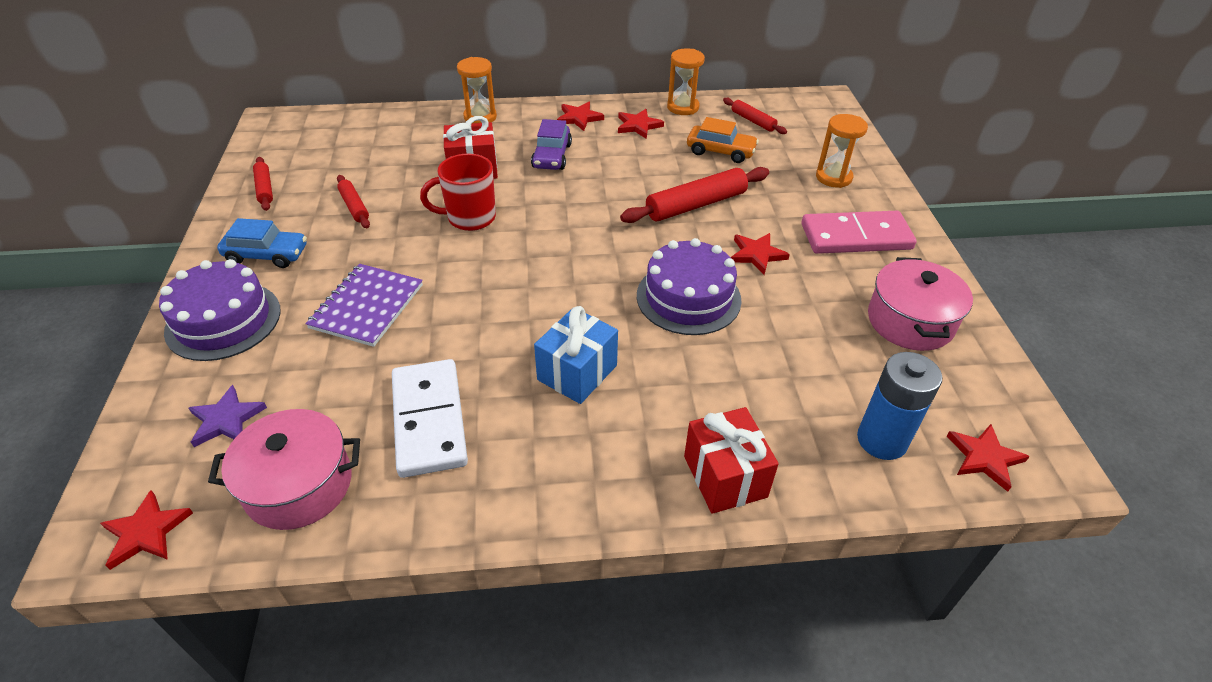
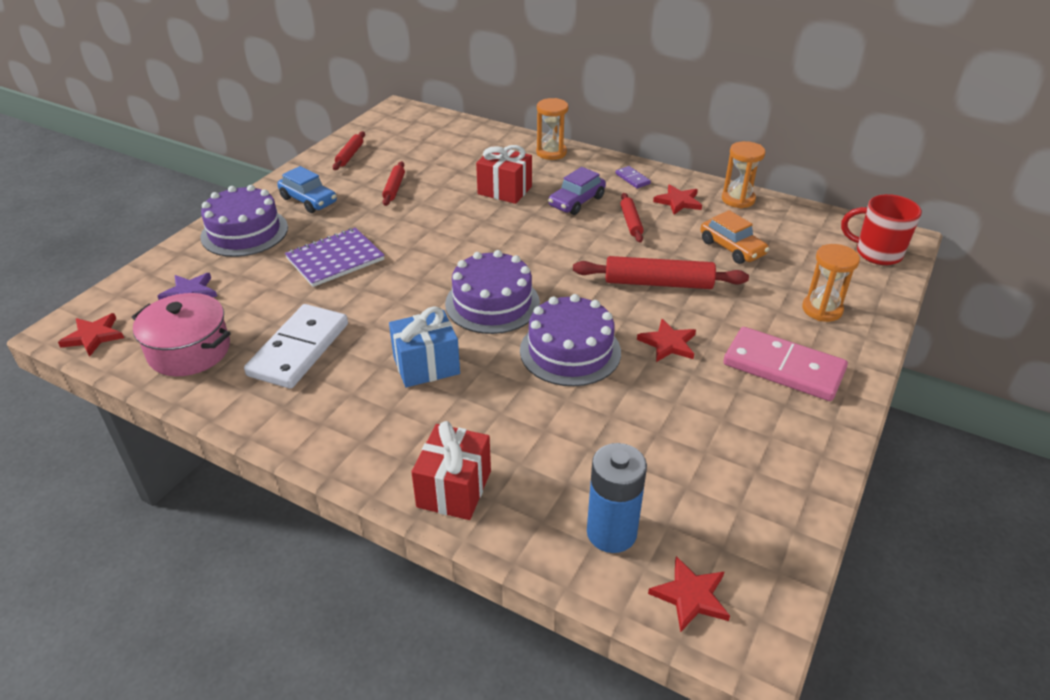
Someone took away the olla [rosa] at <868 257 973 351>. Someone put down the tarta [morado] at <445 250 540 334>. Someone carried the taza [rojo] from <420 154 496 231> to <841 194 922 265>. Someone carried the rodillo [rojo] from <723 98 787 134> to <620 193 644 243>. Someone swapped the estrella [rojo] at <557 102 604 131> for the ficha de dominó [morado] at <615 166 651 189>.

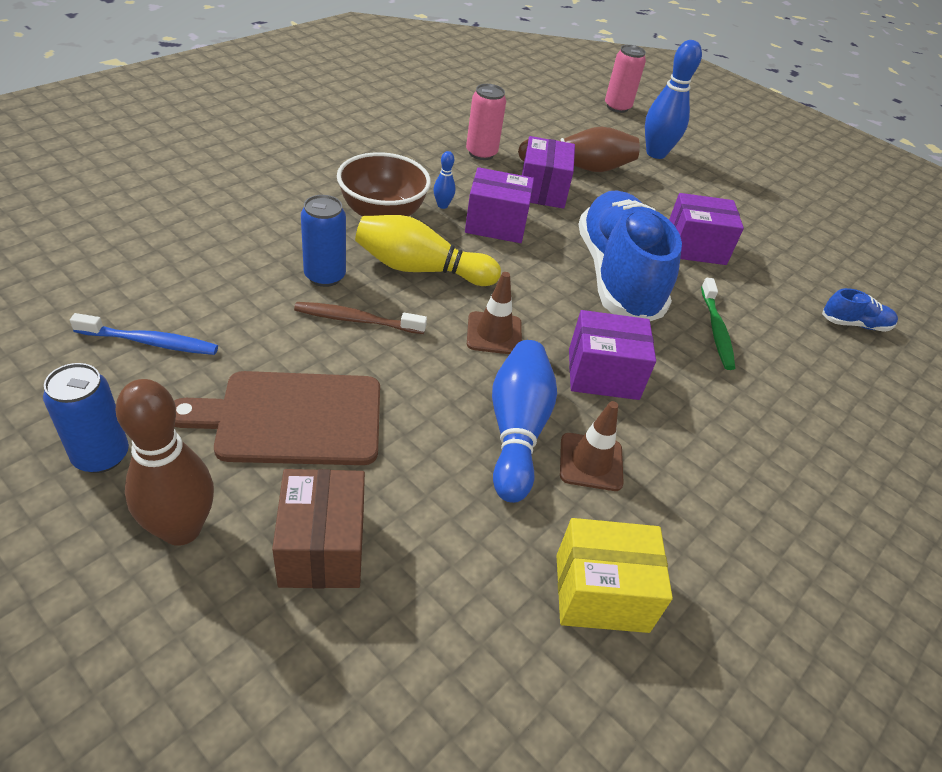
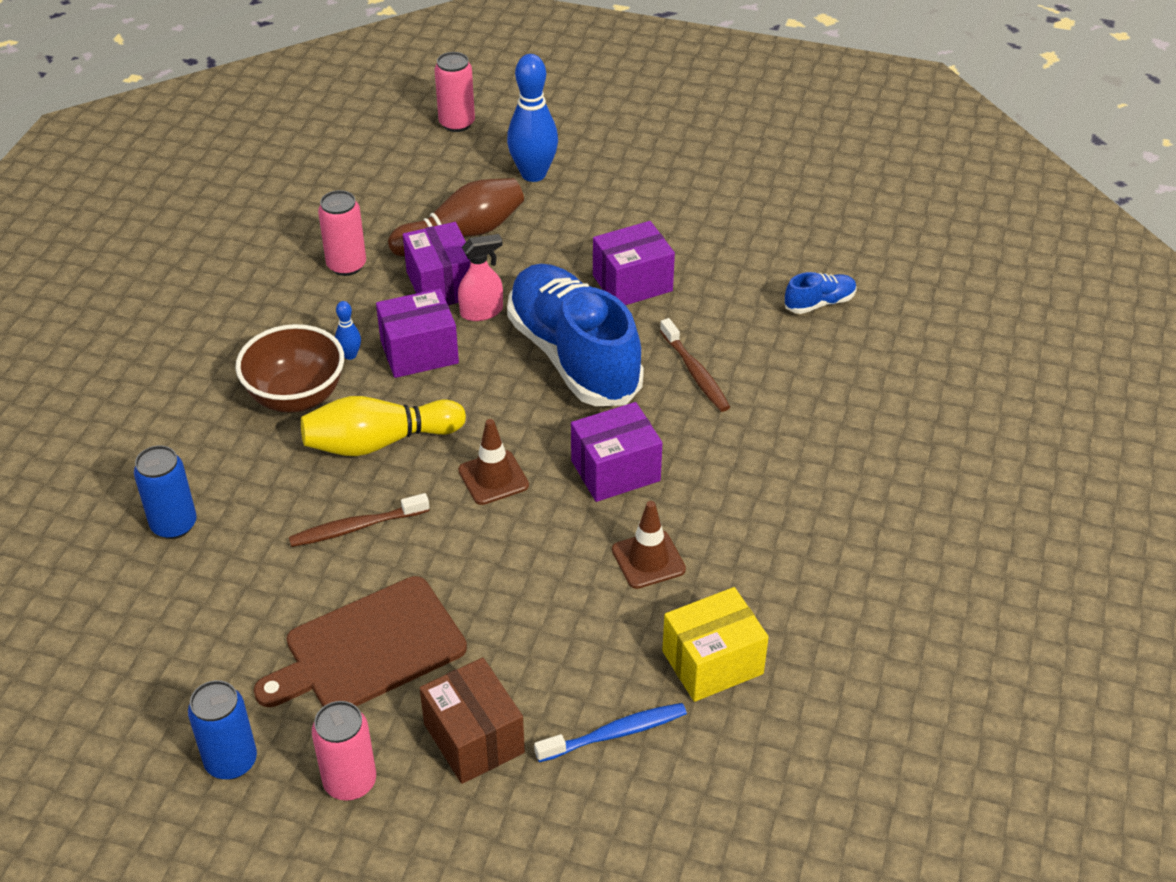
Someone took away the bolo [azul] at <492 340 557 503>. Someone put down the pulverizador [rosa] at <458 234 503 321>. Someone carried the cepillo de dientes [azul] from <70 313 218 355> to <534 703 687 762>. Someone carried the lata [azul] from <301 195 346 287> to <134 445 197 539>. Someone swapped the bolo [marrón] at <116 379 214 546> for the lata [rosa] at <312 701 376 801>. Someone repainted the cepillo de dientes [verde] at <701 278 735 370>, which became the cepillo de dientes [marrón] at <660 318 730 412>.

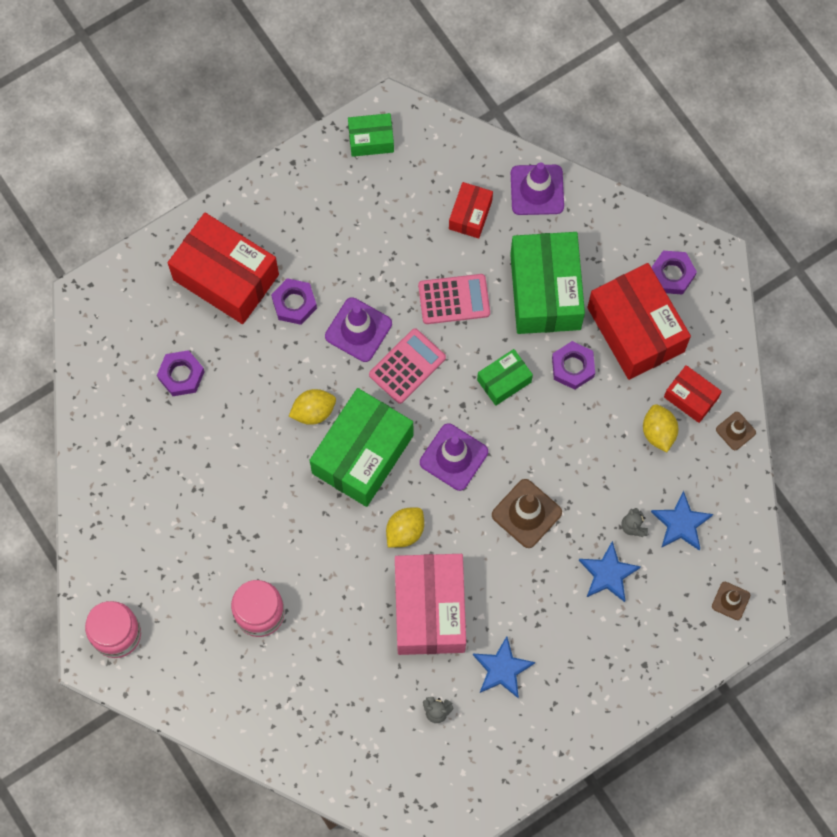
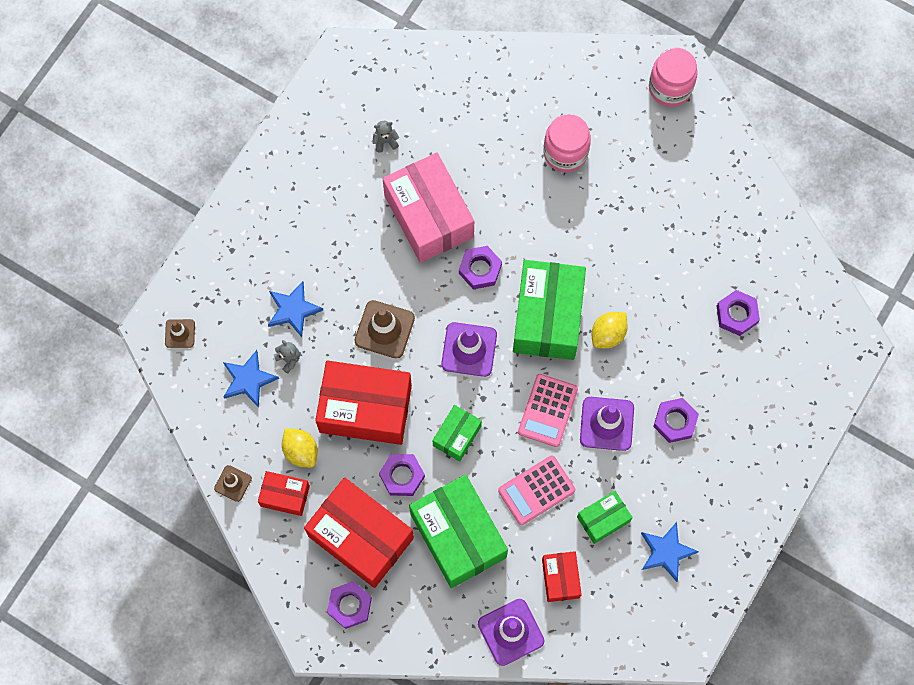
Someone carried the caja [rojo] from <168 213 279 324> to <315 360 412 445>. Someone carried the caja [verde] from <348 113 394 157> to <577 491 633 544>. Someone carried the estrella [azul] from <473 636 535 698> to <641 522 699 582>. Someone swapped the limón [amarillo] at <386 507 424 548> for the tuerca [morado] at <459 246 502 289>.

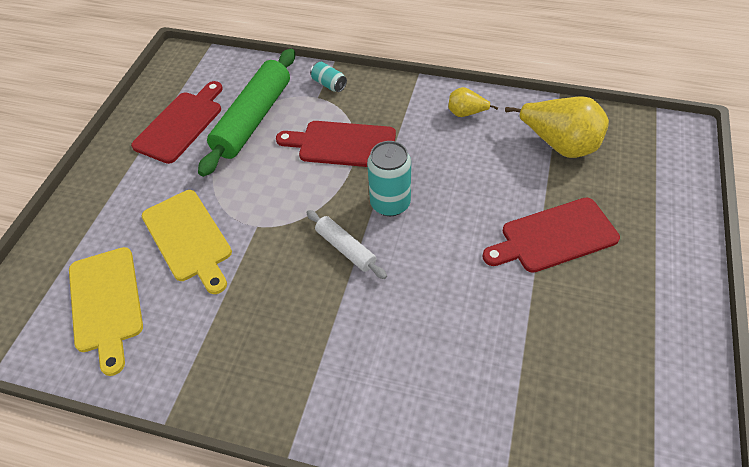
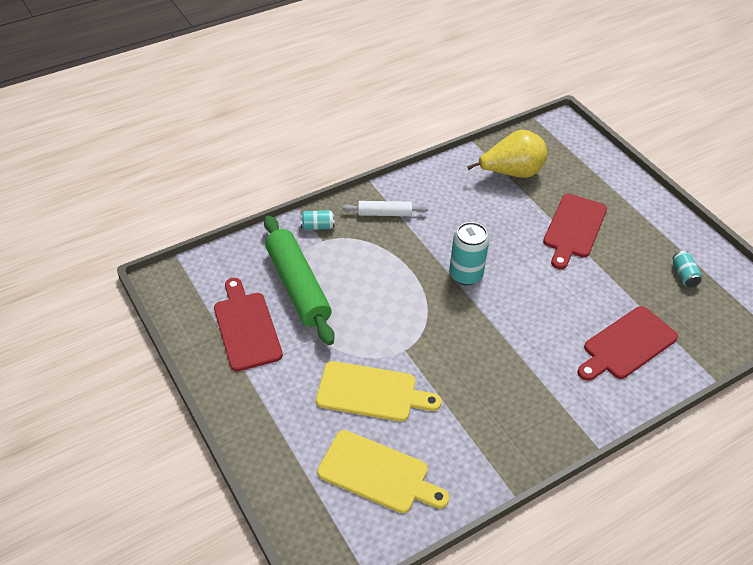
Someone took away the pera [amarillo] at <448 87 498 117>. Someone put down the lata [turquesa] at <673 251 702 287>. Someone carried the tabla de cortar [rojo] from <276 121 396 167> to <578 306 678 381>. Someone carried the rodillo [blanco] from <306 210 387 279> to <342 201 428 216>.

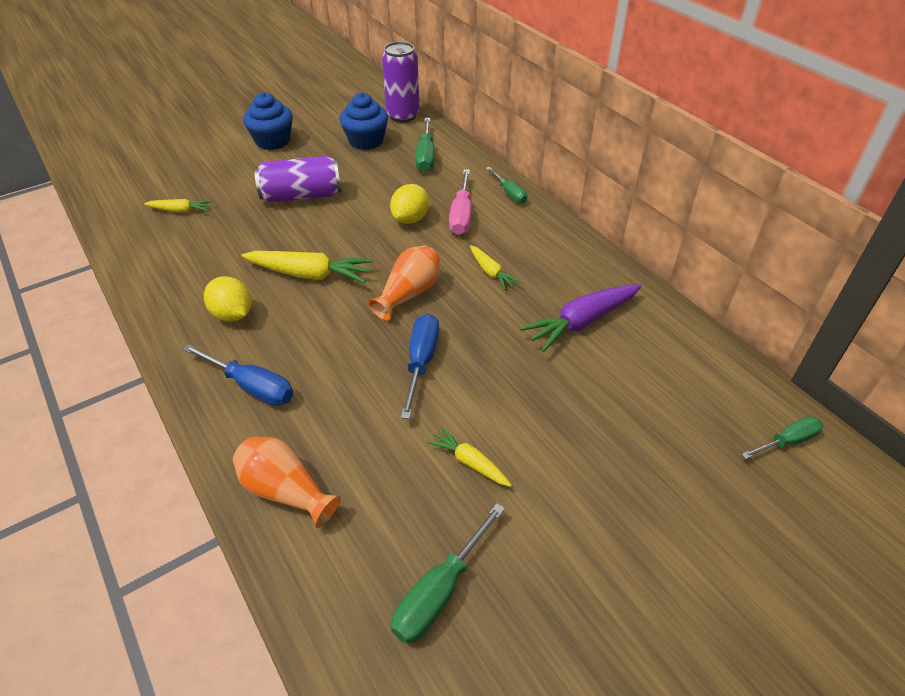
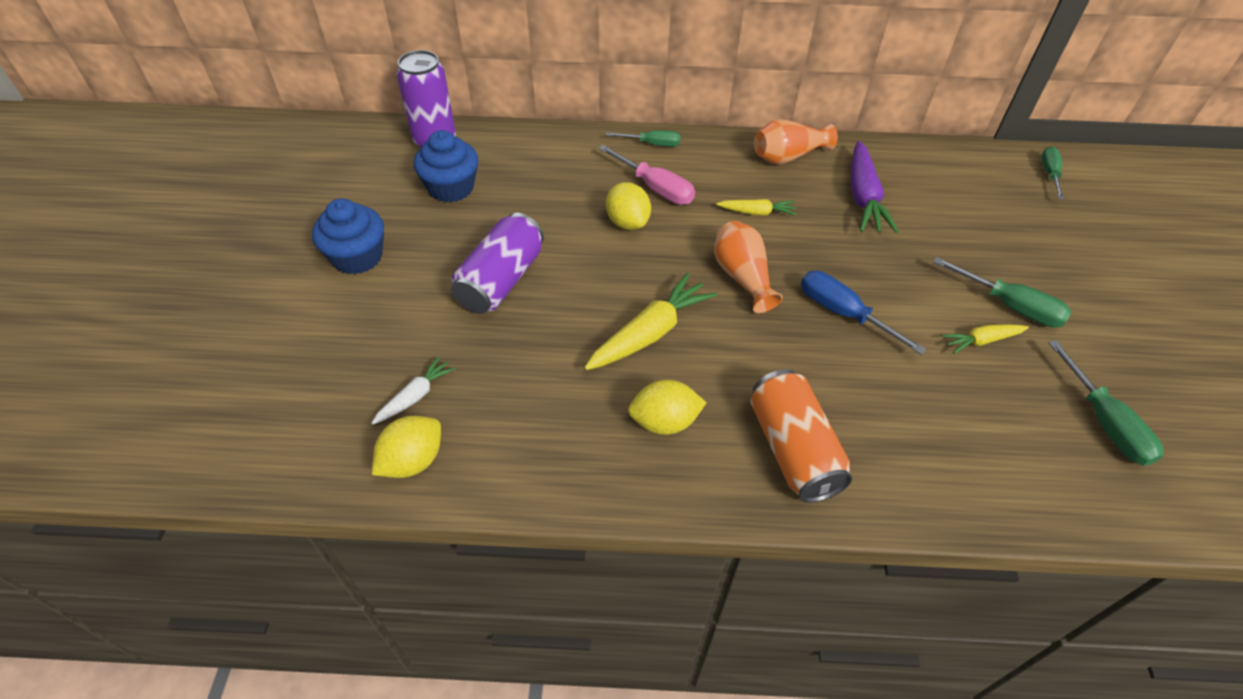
Someone put down the limón [amarillo] at <372 416 441 478>. Someone carried the florero [naranja] from <233 437 341 528> to <754 119 838 164>. Someone carried the destornillador [verde] from <415 118 435 172> to <933 257 1071 328>. Someone swapped the destornillador [azul] at <182 344 293 406> for the lata [naranja] at <750 369 852 503>. Someone repainted the zanahoria [amarillo] at <144 199 213 213>, which became the zanahoria [blanco] at <371 356 456 425>.

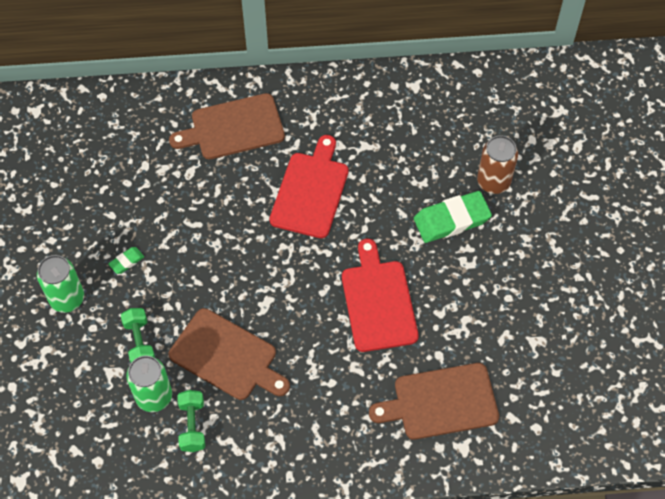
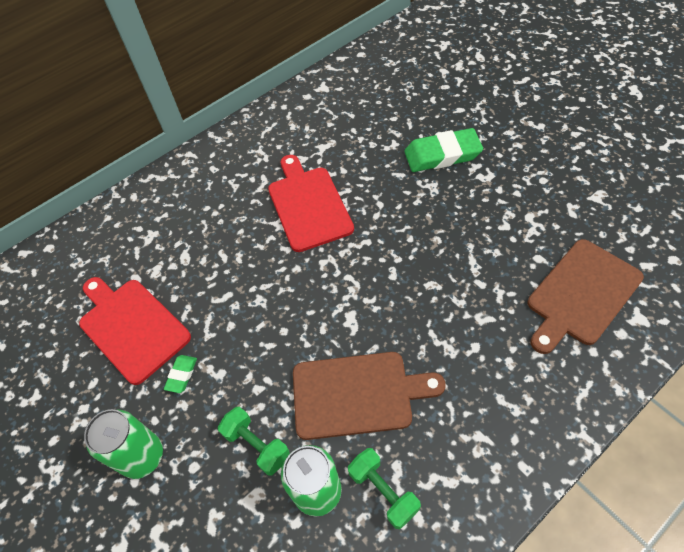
Someone took away the tabla de cortar [marrón] at <169 93 285 159>. Someone took away the lata [marrón] at <477 135 518 194>. Someone carried the tabla de cortar [rojo] from <342 239 419 352> to <79 277 191 385>. Someone rotated the goma de borrar [verde] at <414 191 492 243> by 45 degrees clockwise.

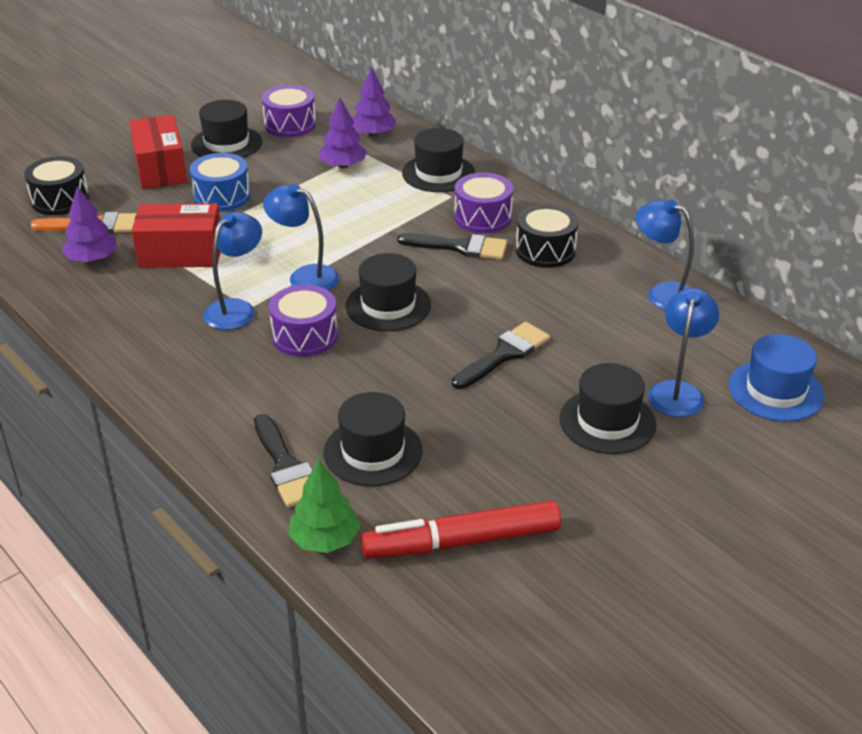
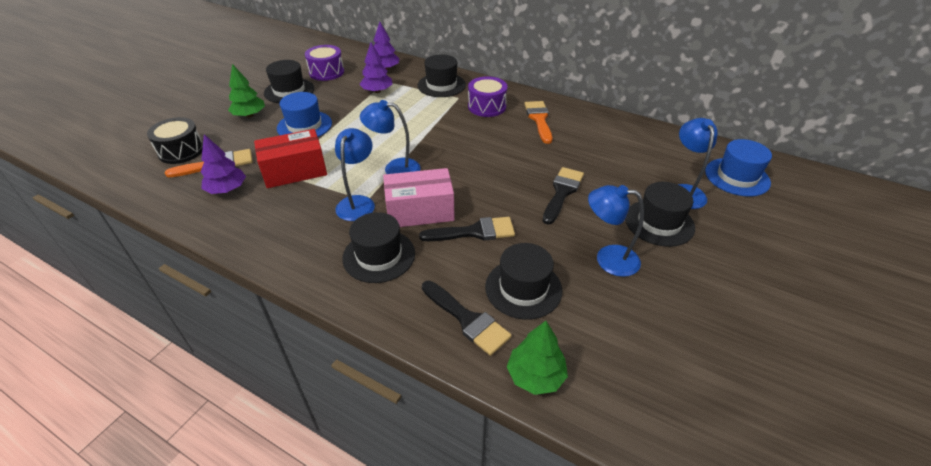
Someone took away the rotulador [rojo] at <361 500 561 559>. Someone carried the sombrero [negro] from <346 253 431 331> to <342 212 415 283>. Someone carried the pincel [negro] from <397 233 507 260> to <419 217 515 241>. Someone carried the lámpara [azul] from <636 199 694 310> to <588 185 644 277>. Someone swapped the caja [rojo] at <129 115 187 189> for the árbol [verde] at <228 64 265 118>. Someone swapped the tambor [azul] at <190 153 250 212> for the sombrero [azul] at <277 92 332 137>. Someone swapped the tambor [morado] at <269 285 338 357> for the caja [rosa] at <383 168 455 227>. Someone swapped the tambor [negro] at <516 204 578 268> for the pincel [naranja] at <525 101 552 144>.

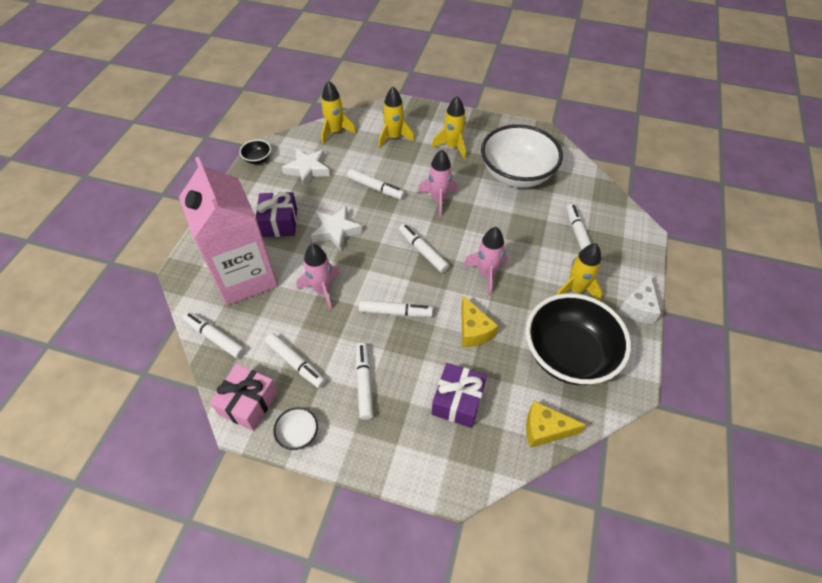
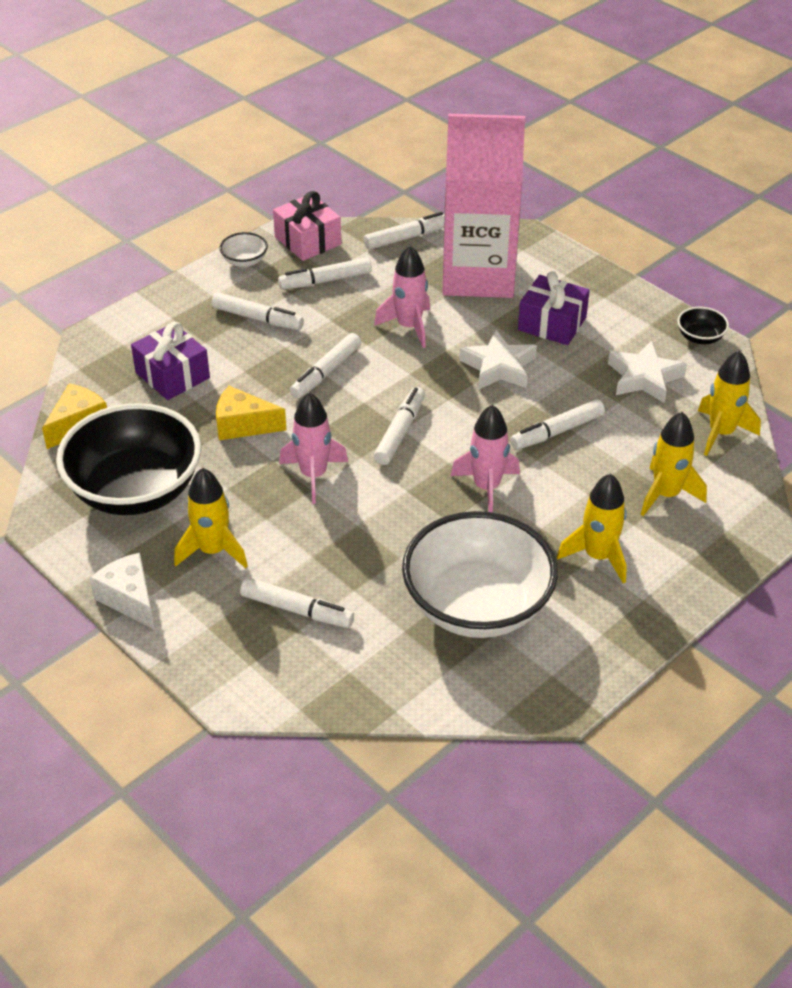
Someone rotated the rotulador [blanco] at <399 224 449 273> by 60 degrees counterclockwise.

